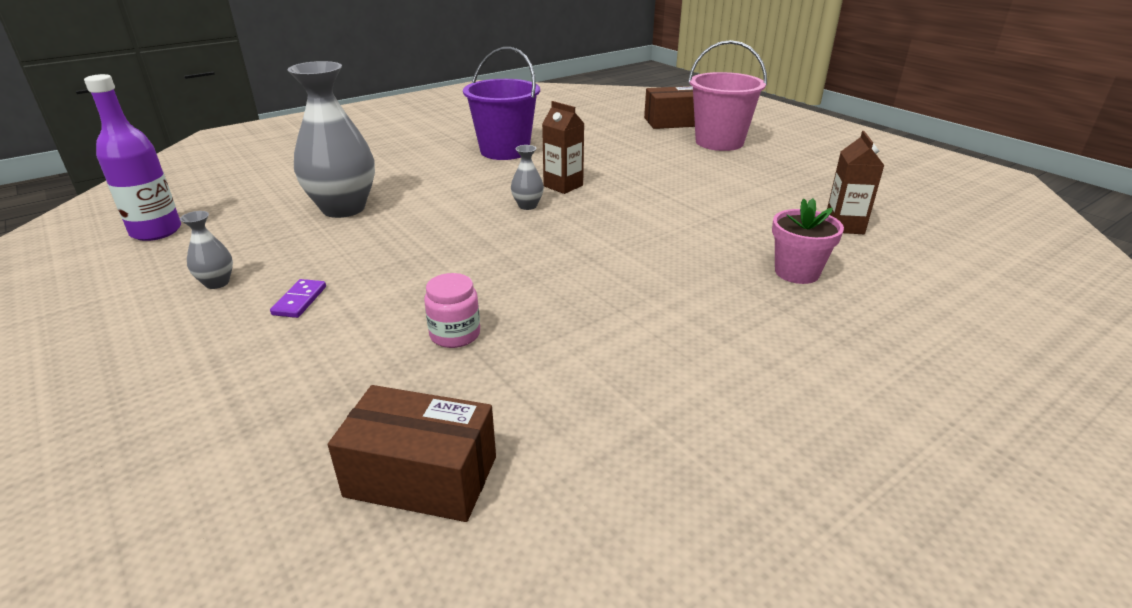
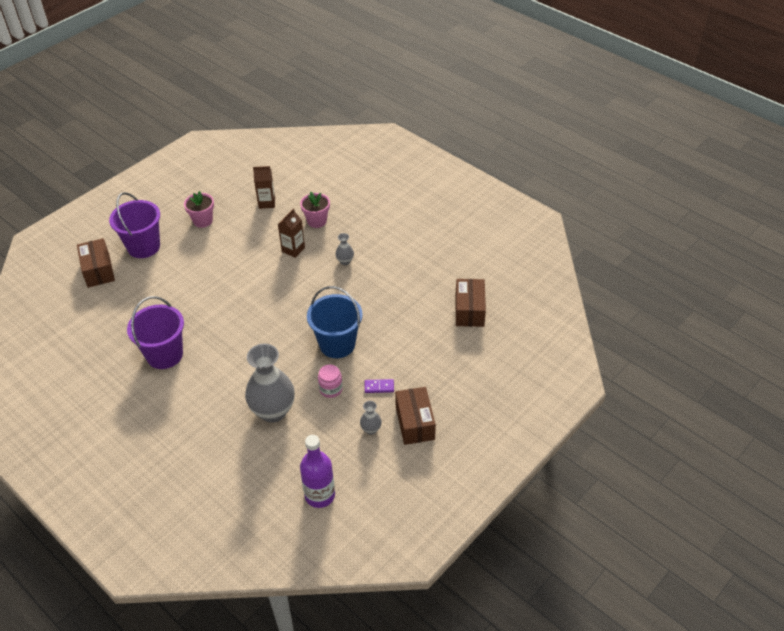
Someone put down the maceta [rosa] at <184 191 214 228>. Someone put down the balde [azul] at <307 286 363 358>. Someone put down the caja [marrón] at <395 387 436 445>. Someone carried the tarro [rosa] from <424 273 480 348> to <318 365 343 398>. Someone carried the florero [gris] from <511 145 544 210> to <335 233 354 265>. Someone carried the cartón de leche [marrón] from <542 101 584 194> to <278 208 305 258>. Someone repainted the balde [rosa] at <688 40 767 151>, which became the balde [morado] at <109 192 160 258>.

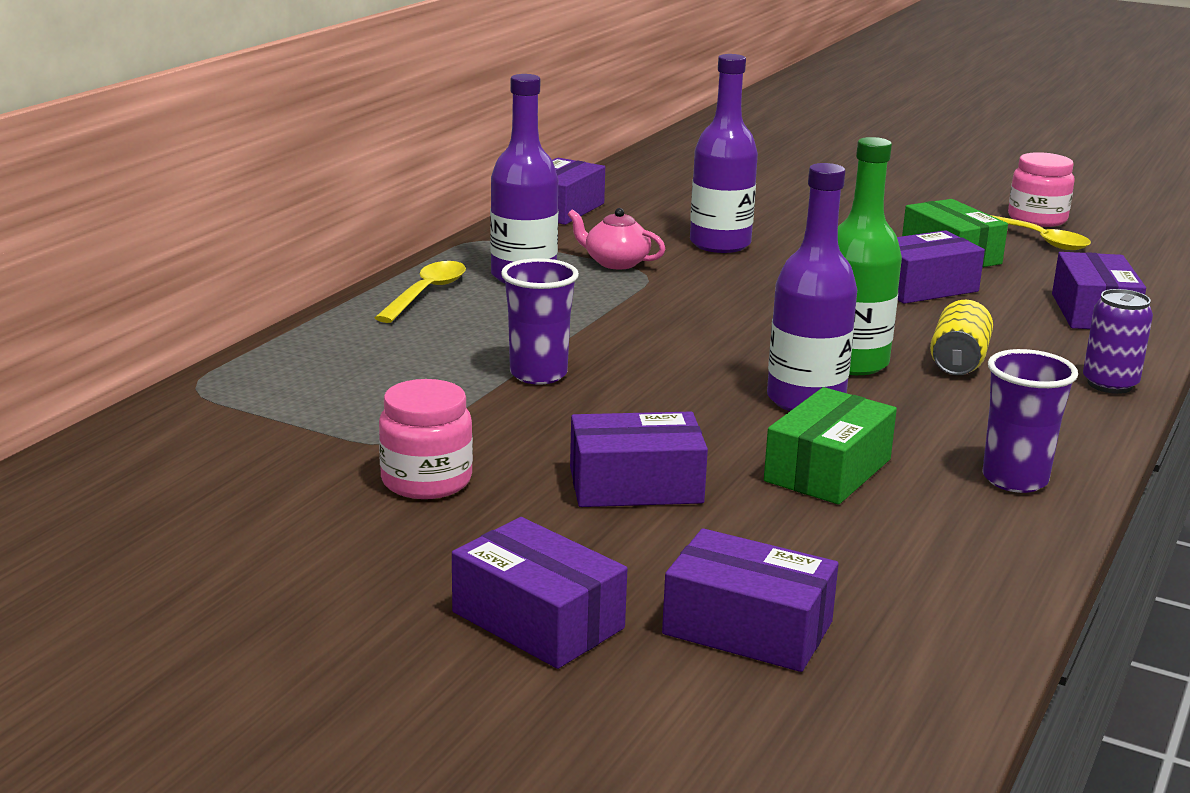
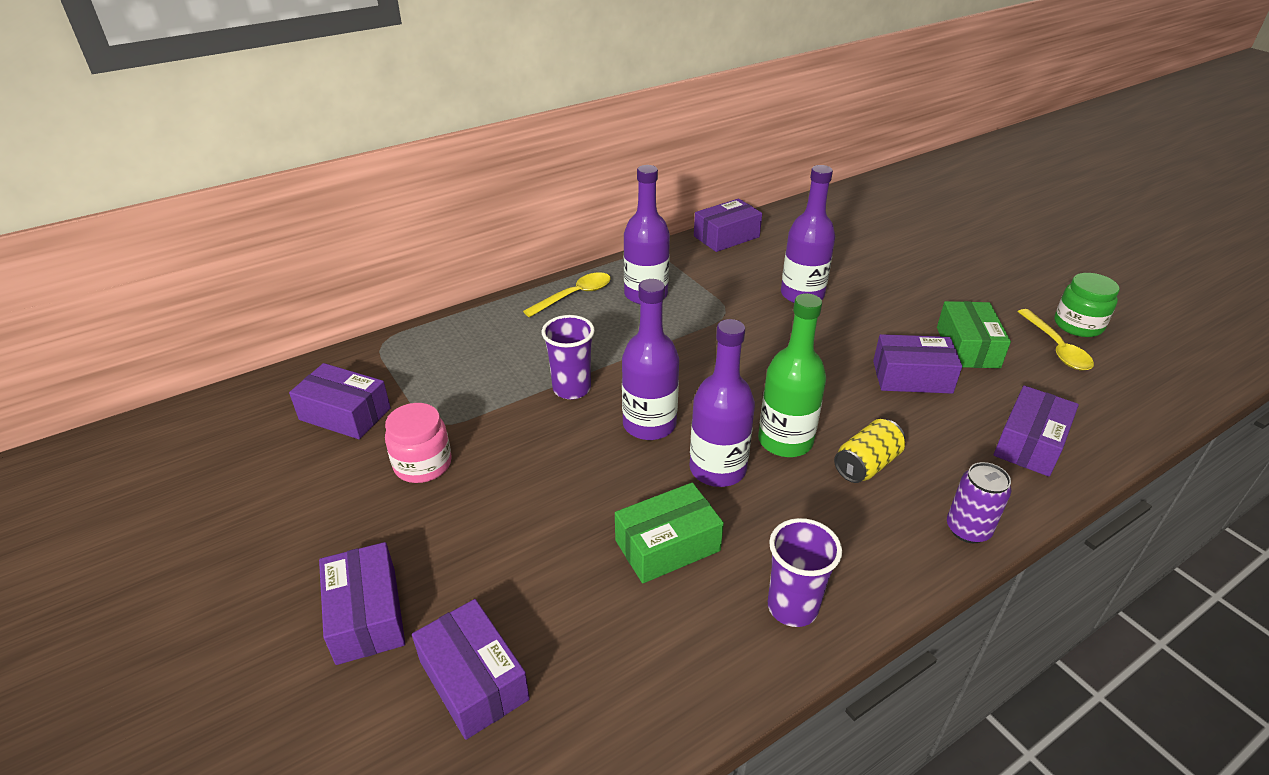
Someone took away the tetera [rosa] at <568 208 666 269>. Someone put down the botella [morado] at <622 279 679 440>. Someone carried the caja [morado] from <570 412 708 507> to <289 363 391 439>. Someone repainted the tarro [rosa] at <1008 152 1075 227>, which became the tarro [verde] at <1055 273 1120 337>.

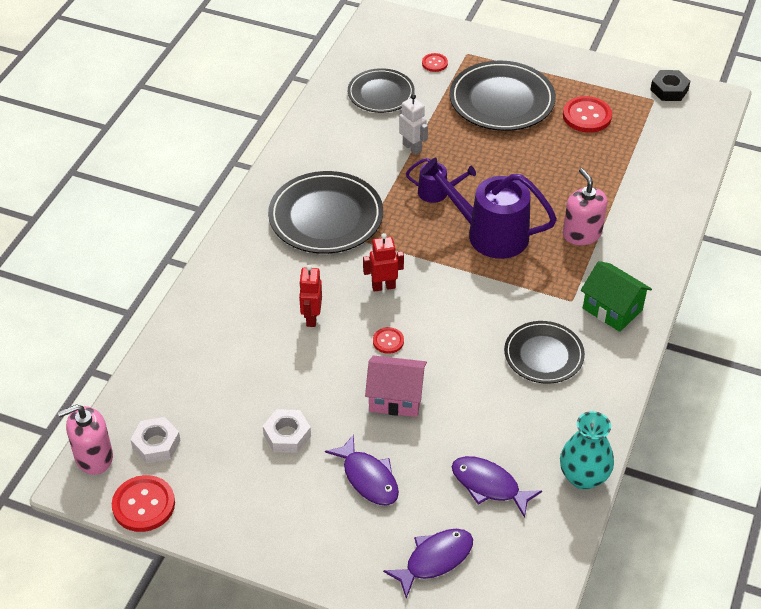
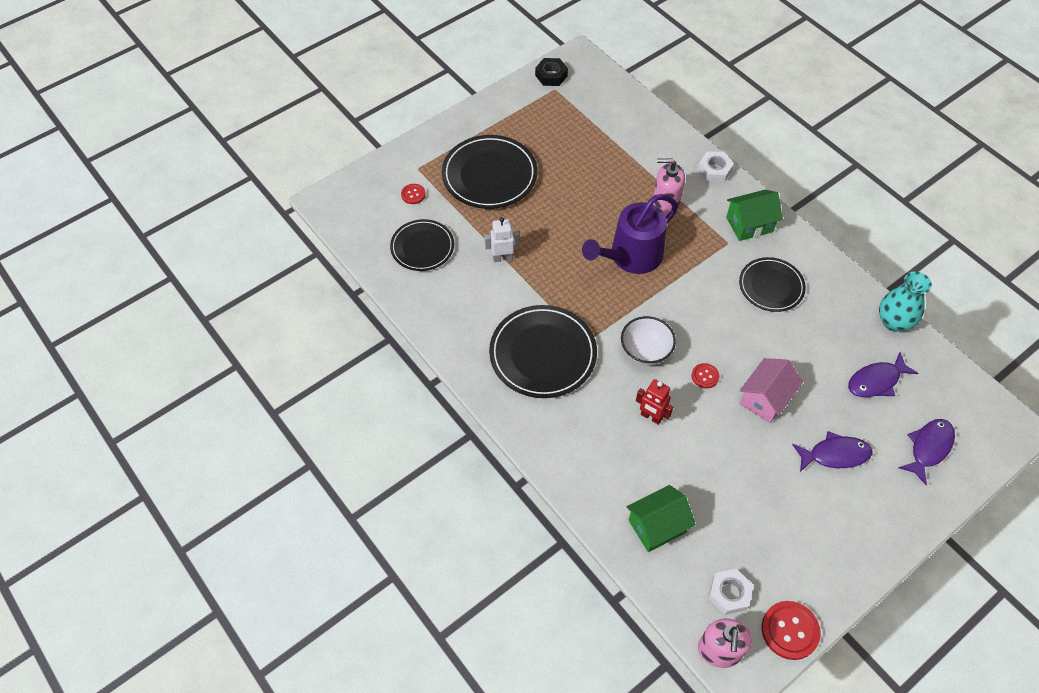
Someone took away the regadera [morado] at <406 158 476 203>. Someone took away the botón [rojo] at <563 96 612 133>. Someone put down the casa [verde] at <627 485 696 552>. Someone carried the tuerca [blanco] from <263 409 311 453> to <698 151 734 182>. Someone swapped the robot [rojo] at <363 233 404 292> for the cuenco [blanco] at <621 316 676 366>. Someone rotated the pez [morado] at <383 529 473 599> by 45 degrees clockwise.

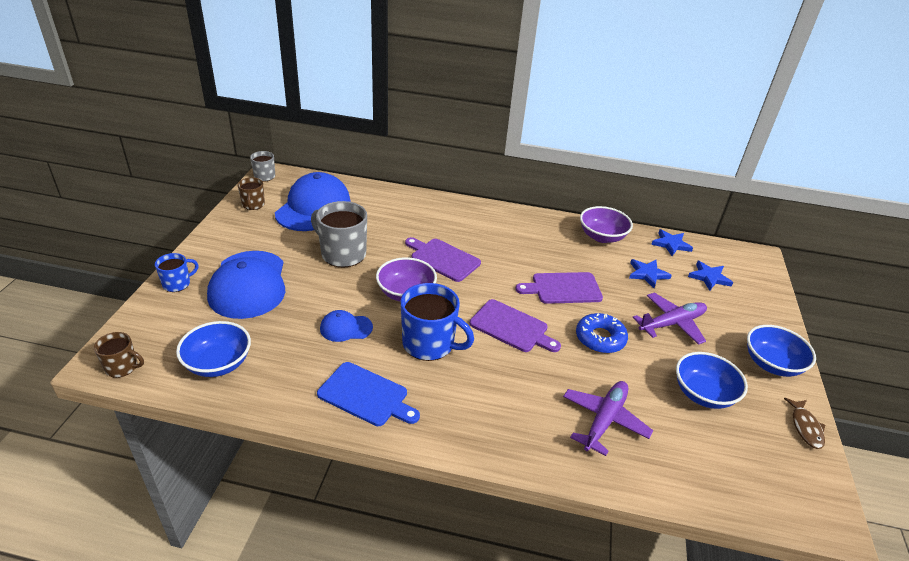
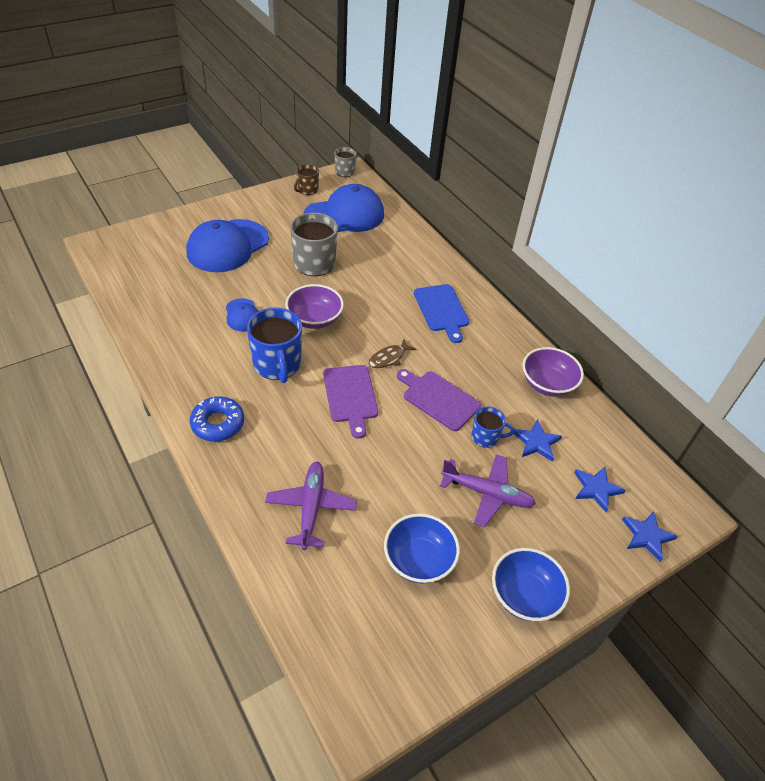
Someone took away the taza [marrón] at <94 332 144 378>. Someone took away the cuenco [azul] at <176 321 251 377>. Someone took away the tabla de cortar [morado] at <405 237 481 282>. Someone carried the taza [azul] from <155 253 198 292> to <471 407 514 448>. Someone carried the tabla de cortar [azul] from <317 362 420 426> to <414 284 470 343>. Someone carried the rosquilla [azul] from <576 313 628 353> to <190 396 244 441>. Someone carried the estrella [azul] from <651 229 693 256> to <622 511 678 562>. Someone carried the pez [marrón] from <784 398 825 449> to <369 339 417 368>. Someone rotated the gorra [azul] at <320 310 373 342> by 150 degrees counterclockwise. Someone rotated the avión [morado] at <563 381 653 456> by 75 degrees counterclockwise.

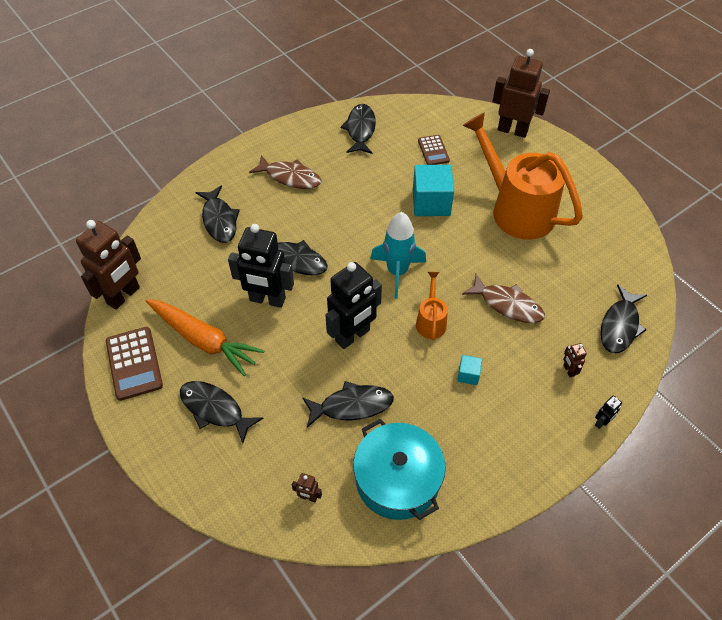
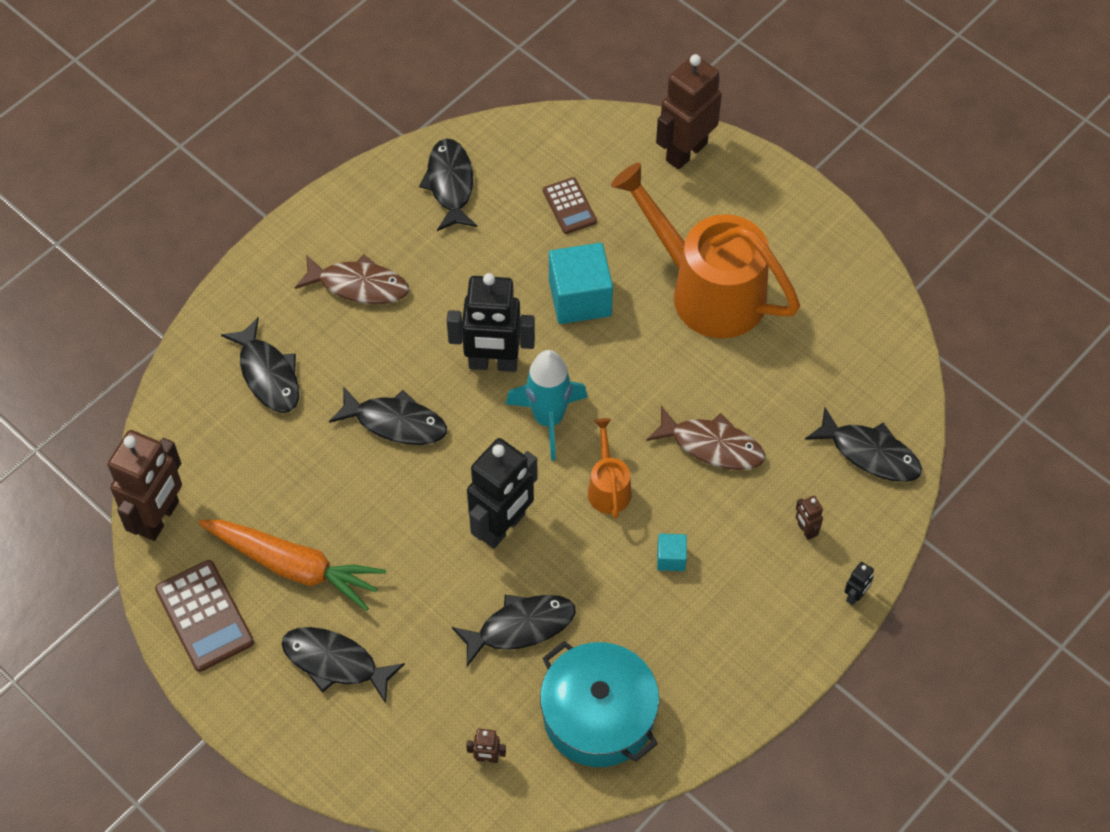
Someone carried the robot [negro] from <228 224 294 308> to <447 273 535 372>. Someone rotated the robot [marrón] at <493 49 550 138> by 60 degrees counterclockwise. Someone rotated the pez [negro] at <601 285 647 354> by 75 degrees counterclockwise.

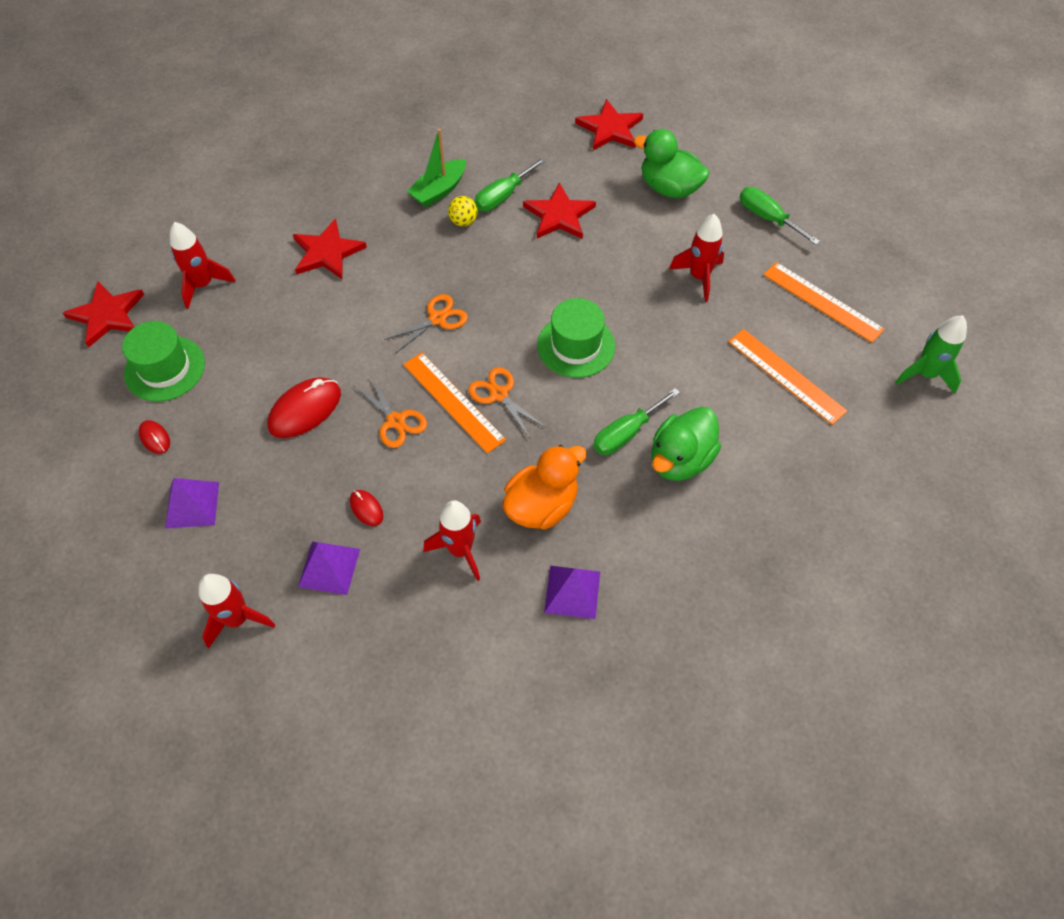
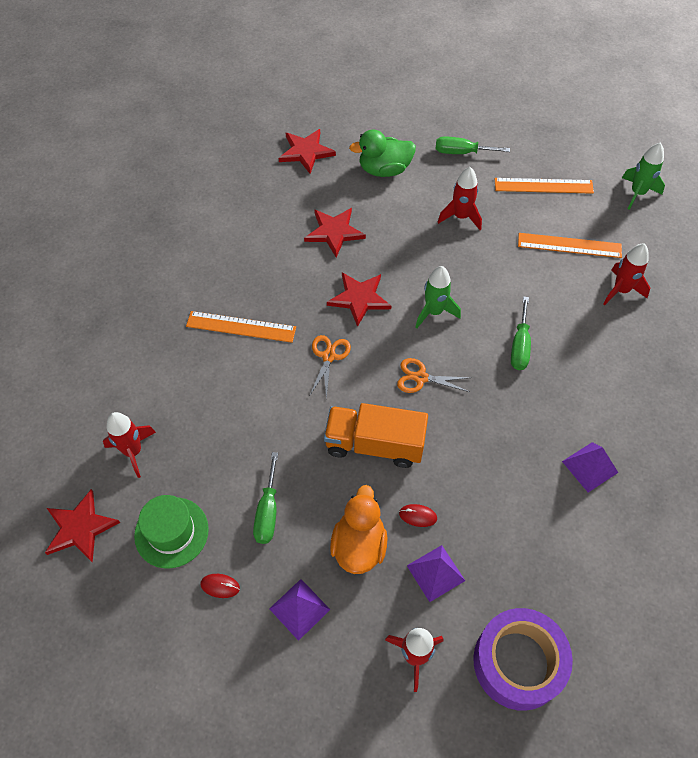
Someone took away the ratón [rojo] at <267 377 341 438>. Someone took away the barco [verde] at <407 129 466 207>. Someone took away the pelota [amarillo] at <448 196 478 226>. Someone took away the pato [verde] at <651 407 721 481>. Someone put down the cinta adhesiva [morado] at <473 608 573 711>. Someone carried the estrella [rojo] from <293 219 367 279> to <327 272 391 327>. Someone carried the regla [naranja] from <403 352 506 454> to <186 311 296 343>. Someone carried the cohete [rojo] from <423 500 481 581> to <603 243 650 305>. Someone carried the destornillador [verde] from <474 157 547 211> to <253 452 278 544>. Someone carried the pato [naranja] from <503 445 587 530> to <330 485 387 574>. Someone swapped the tijeras [naranja] at <354 376 427 448> for the camión [naranja] at <324 403 428 468>. Someone swapped the sombrero [verde] at <537 298 615 378> for the cohete [verde] at <415 266 461 328>.

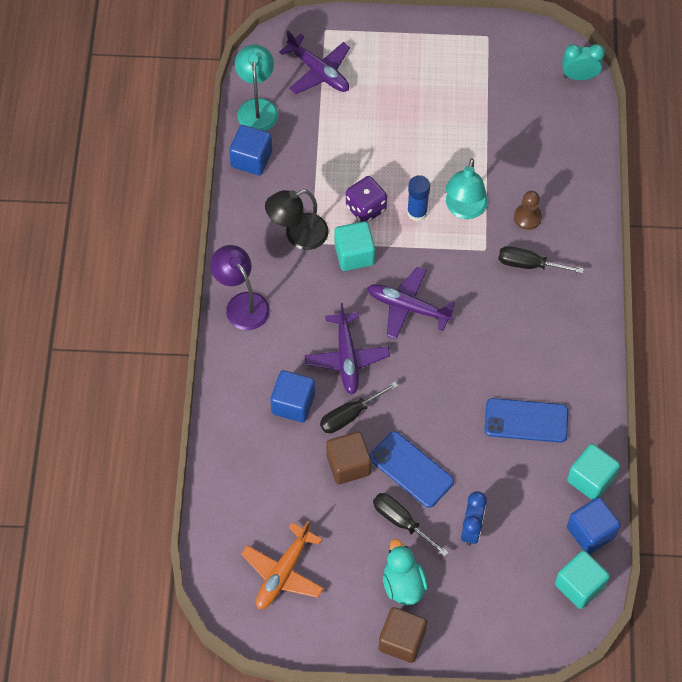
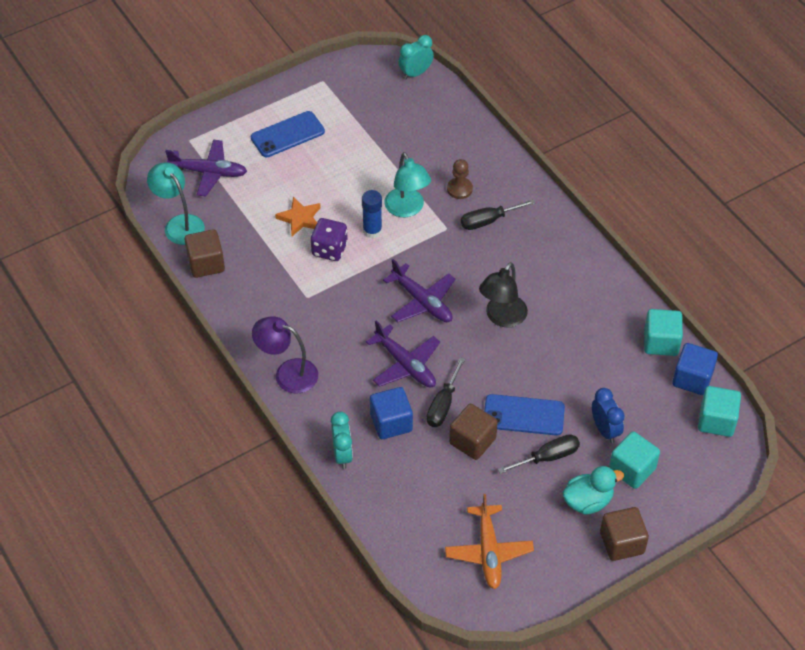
Someone put down the estrella [naranja] at <275 197 321 236>. Someone put down the despertador [turquesa] at <331 411 353 469>. Someone carried the lámpara [negro] from <265 190 328 250> to <479 262 528 328>. Someone carried the cubo [turquesa] from <334 221 375 271> to <609 431 660 489>. Someone carried the móvil [azul] from <485 398 568 443> to <251 111 325 157>. Someone repainted the cubo [azul] at <229 125 272 175>, which became the cubo [marrón] at <184 229 225 278>. Someone rotated the avión [morado] at <367 267 455 339> by 120 degrees counterclockwise. Someone rotated the destornillador [negro] at <373 493 449 557> by 150 degrees clockwise. Someone rotated the pato [turquesa] at <383 539 428 605> by 120 degrees clockwise.

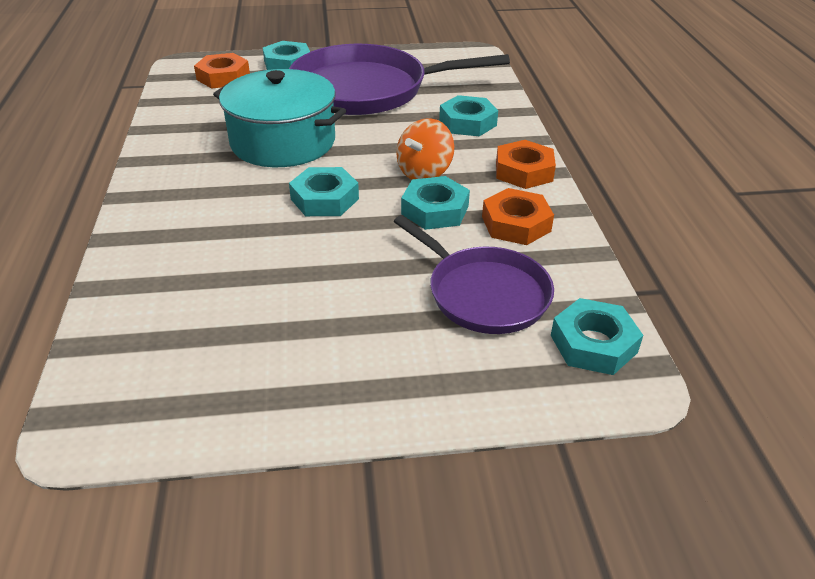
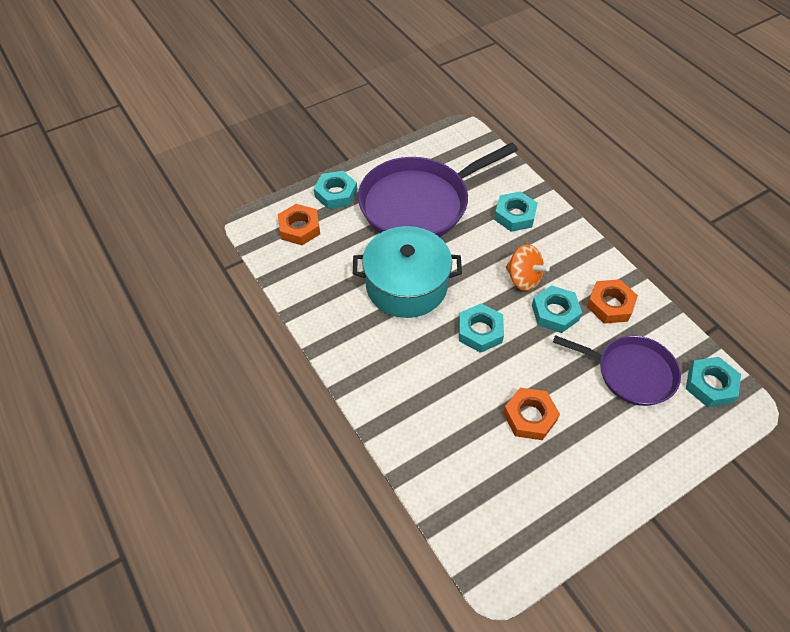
Someone carried the tuerca [naranja] from <496 140 556 189> to <503 388 560 440>. Someone rotated the peonza [naranja] at <396 118 454 180> by 60 degrees counterclockwise.

